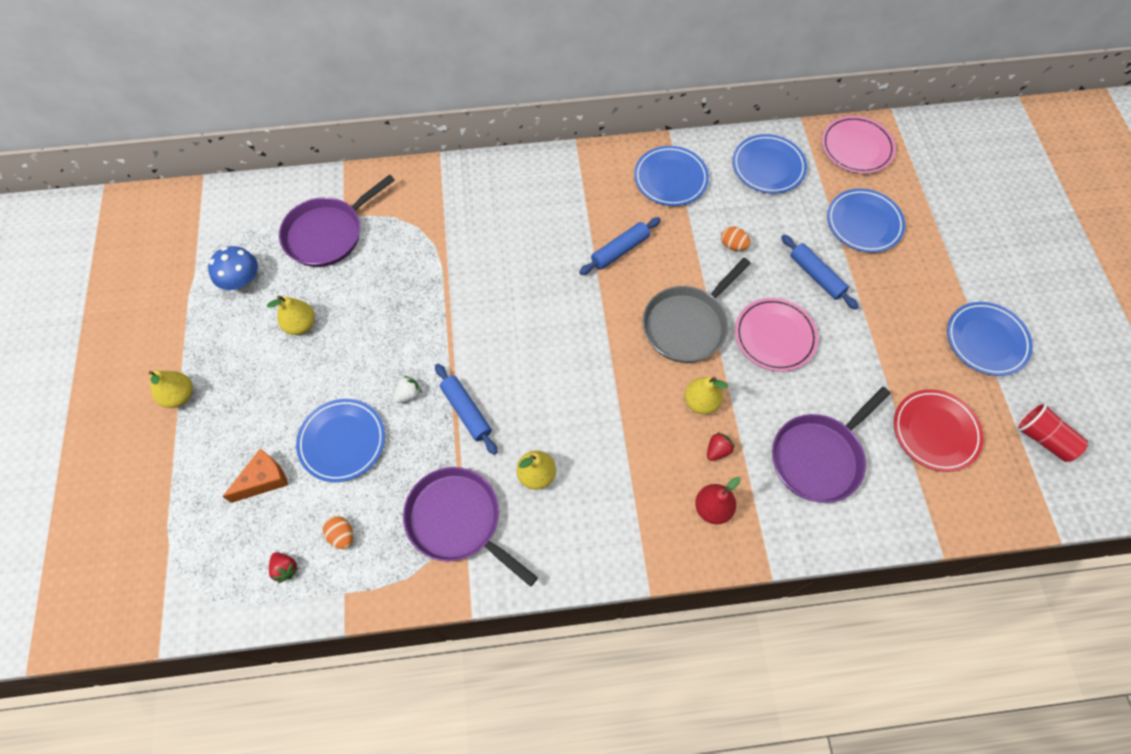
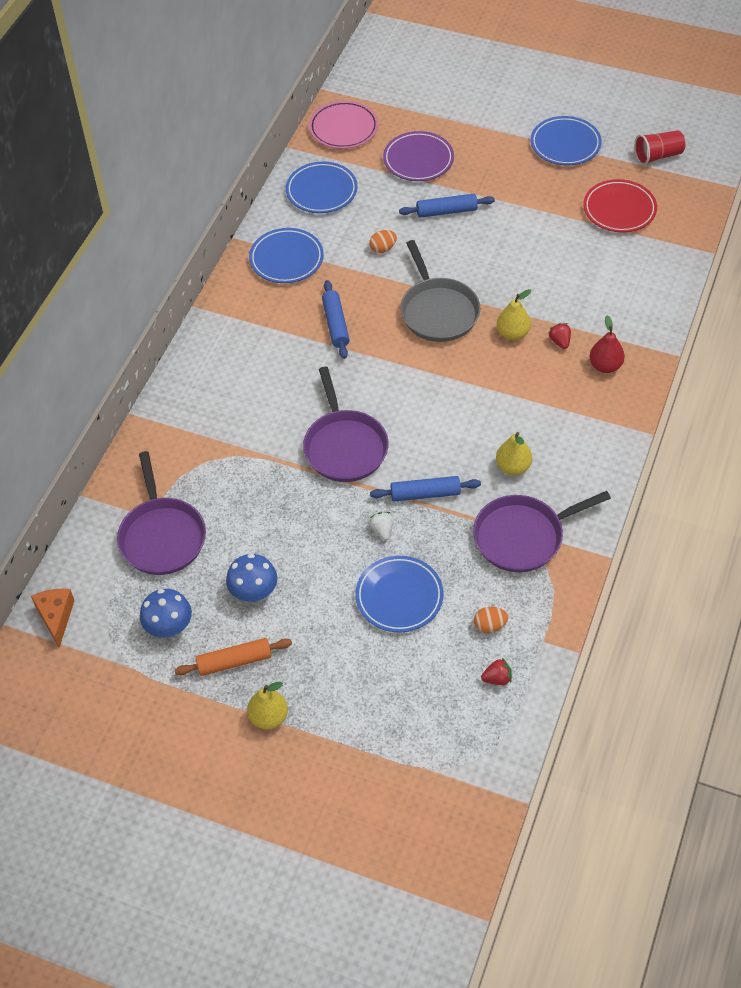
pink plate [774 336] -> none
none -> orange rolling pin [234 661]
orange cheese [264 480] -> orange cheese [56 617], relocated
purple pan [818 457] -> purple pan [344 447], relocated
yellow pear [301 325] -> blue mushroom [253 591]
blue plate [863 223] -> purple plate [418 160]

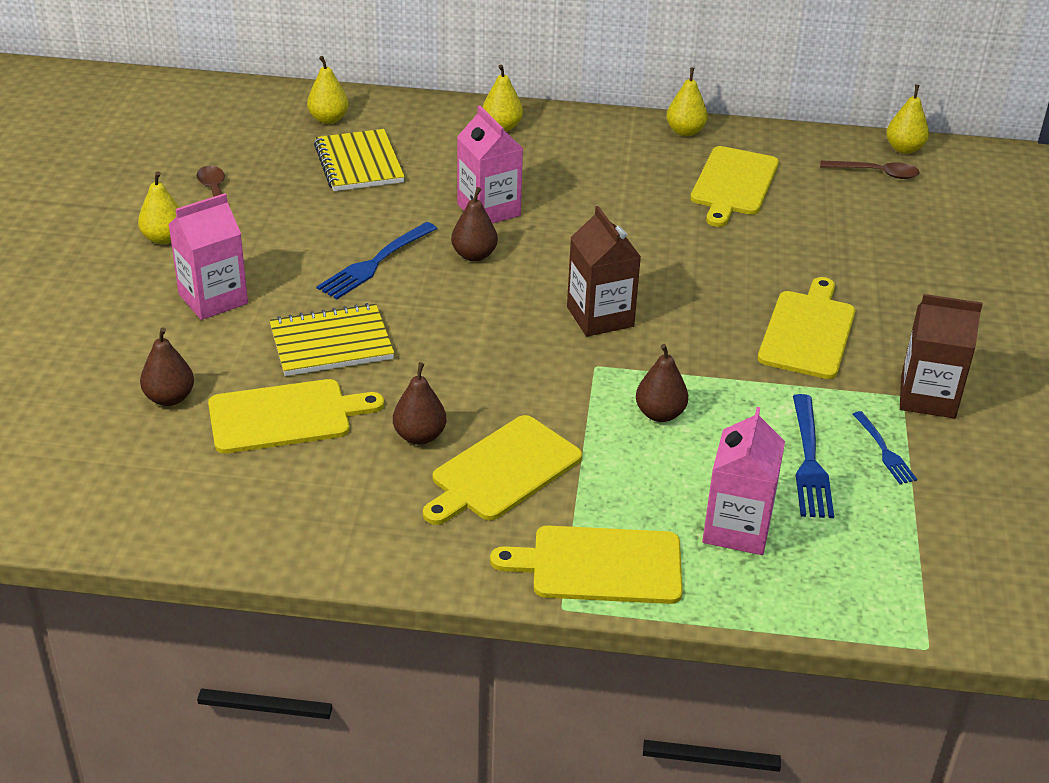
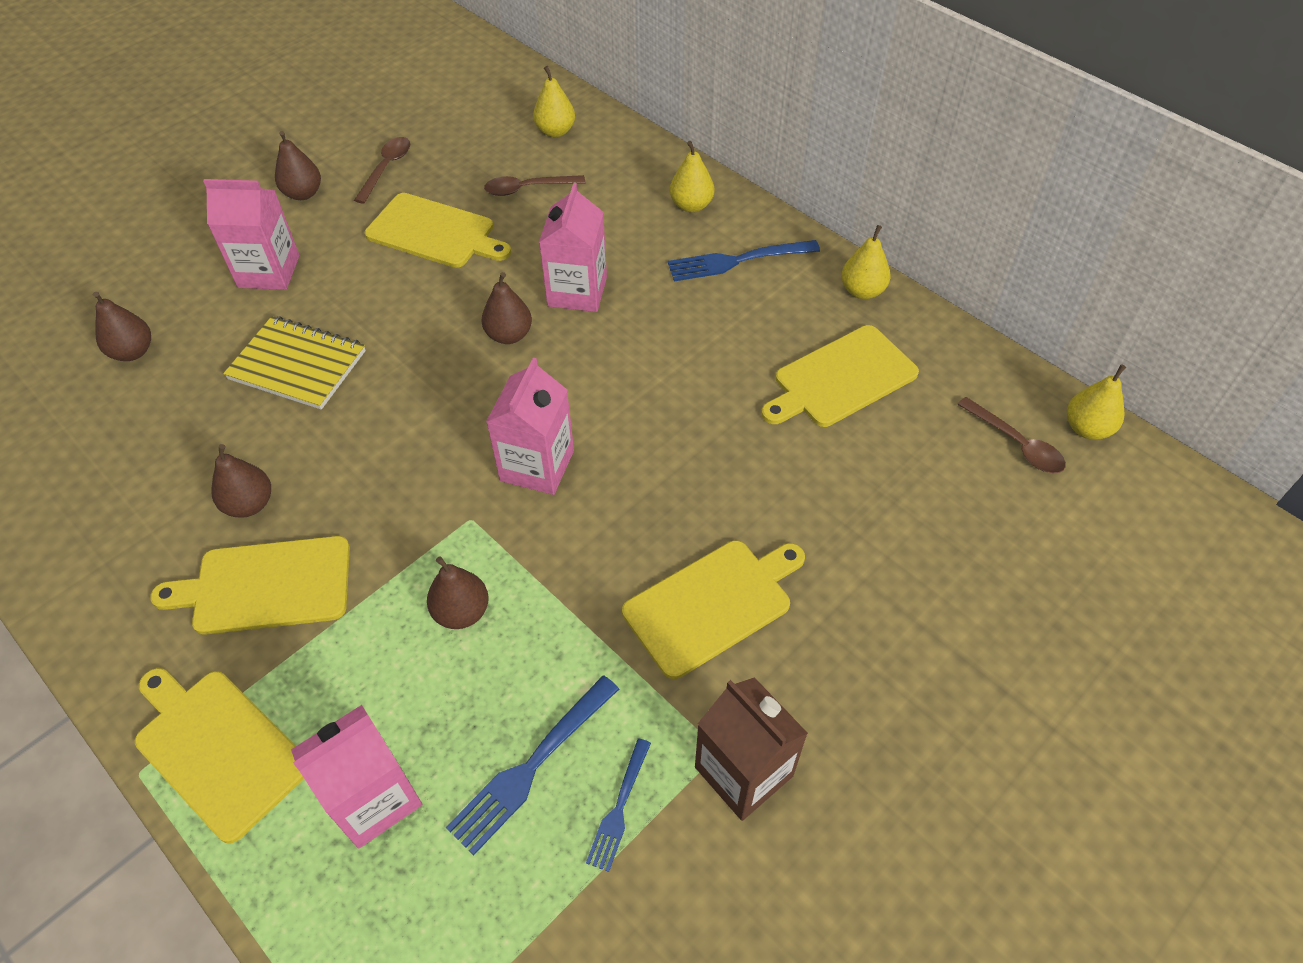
yellow cutting board [285 416] -> yellow cutting board [435 232], relocated
blue fork [375 263] -> blue fork [737 261], relocated
yellow notebook [358 163] -> brown spoon [527 189]
yellow pear [164 238] -> brown pear [303 193]
brown carton [600 317] -> pink carton [537 465]

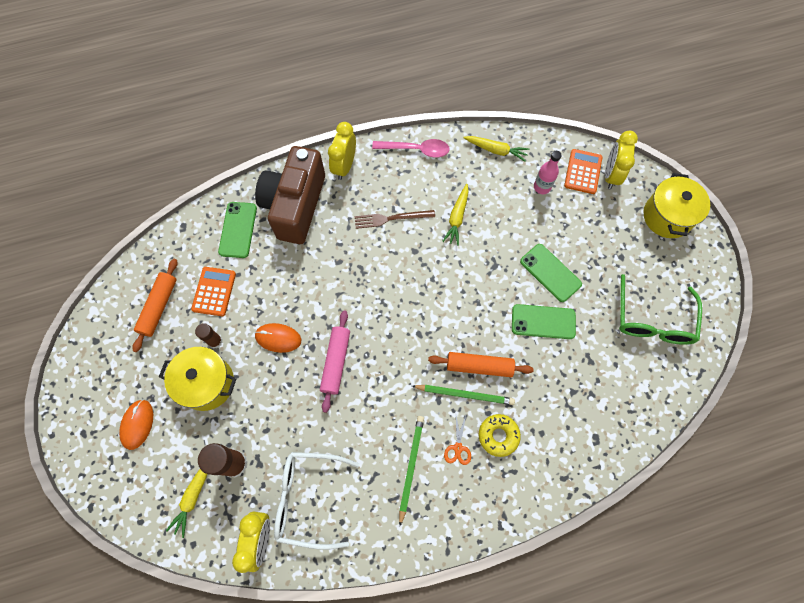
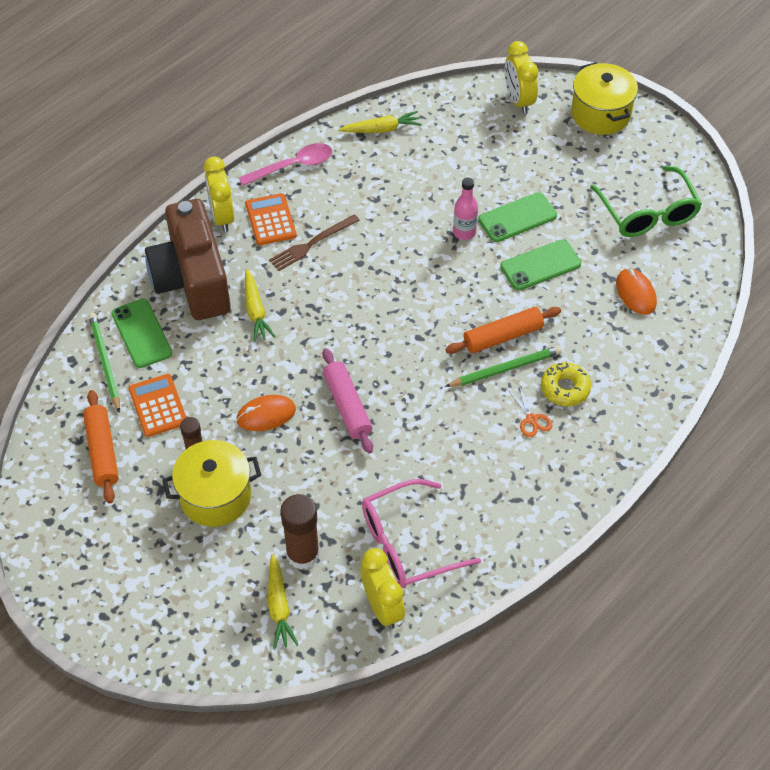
orange mouse [137 424] -> orange mouse [635 293], relocated
green pencil [411 467] -> green pencil [105 362], relocated
yellow carrot [457 217] -> yellow carrot [255 310], relocated
pink bottle [542 187] -> pink bottle [464 232], relocated
orange calculator [583 172] -> orange calculator [271 220], relocated
white glasses [308 498] -> pink glasses [407 544]
green phone [550 273] -> green phone [517 218], 45 degrees counterclockwise

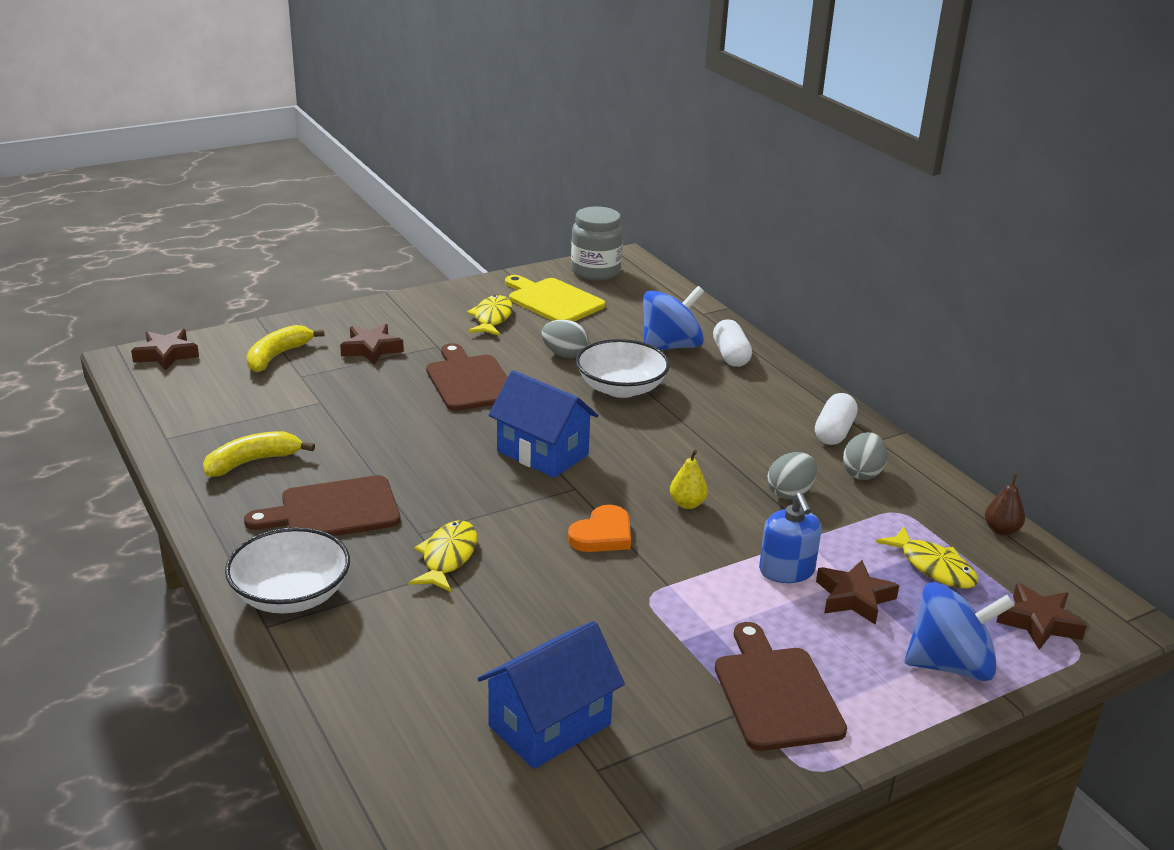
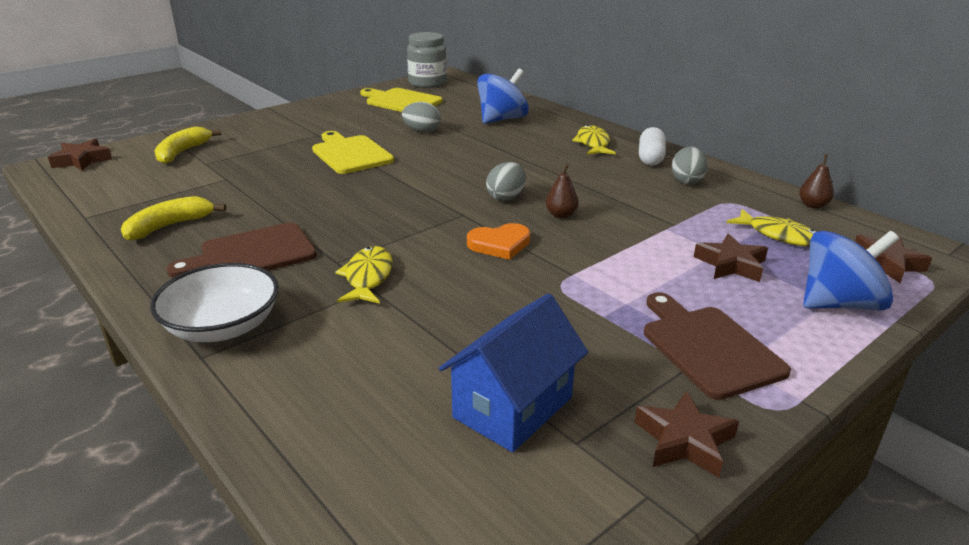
blue house [542 453] -> none
white bowl [621 388] -> none
white capsule [730 355] -> none
blue soap dispenser [786 570] -> none
brown star [371 349] -> brown star [684 440], relocated
yellow fish [492 318] -> yellow fish [593 143], relocated
grey egg [790 493] -> grey egg [506 197], relocated
brown cutting board [469 381] -> yellow cutting board [350 154]
yellow pear [687 504] -> brown pear [561 215]
orange heart [602 534] -> orange heart [499 244], 45 degrees clockwise

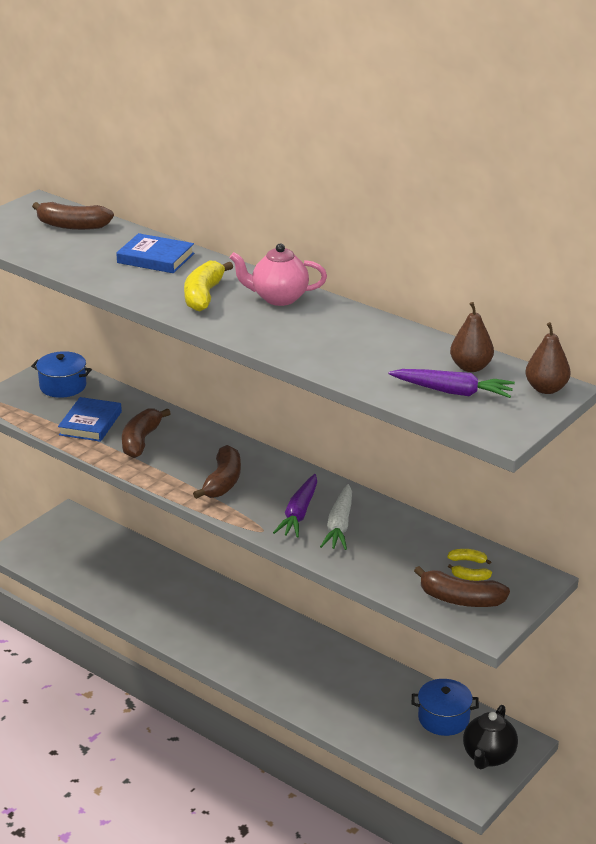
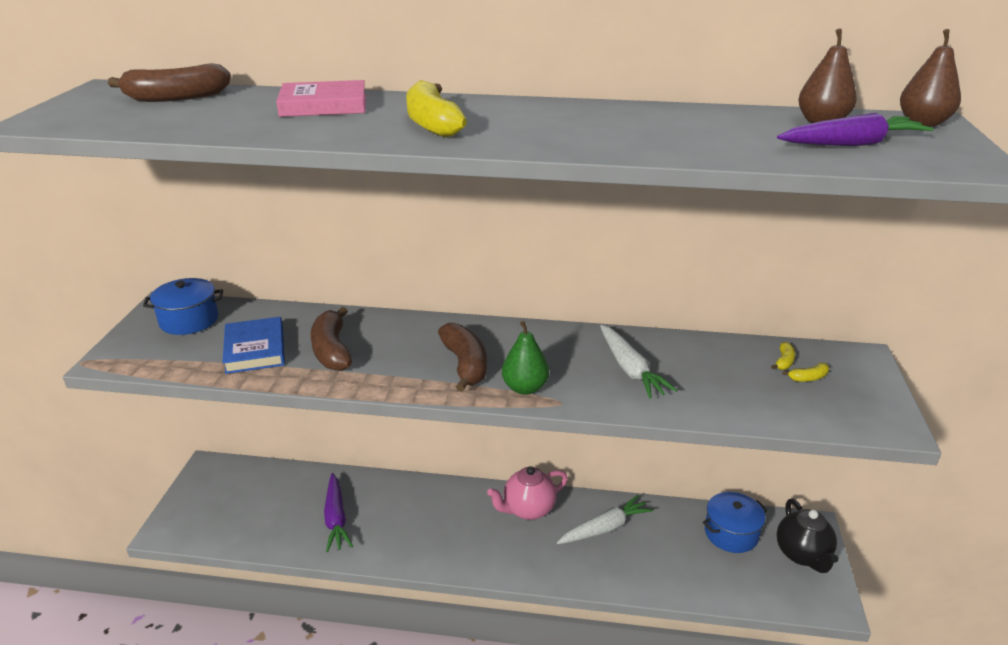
brown banana [460 599] -> none
none -> green pear [525 388]
none -> white carrot [605 528]
pink teapot [278 298] -> pink teapot [528 509], relocated
purple carrot [299 513] -> purple carrot [336 518], relocated
blue book [155 258] -> pink book [324 105]
yellow banana [468 560] -> yellow banana [784 361], 135 degrees clockwise

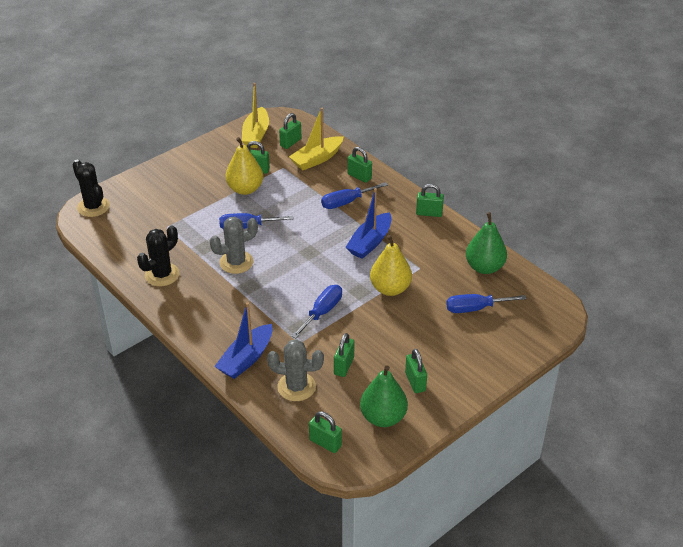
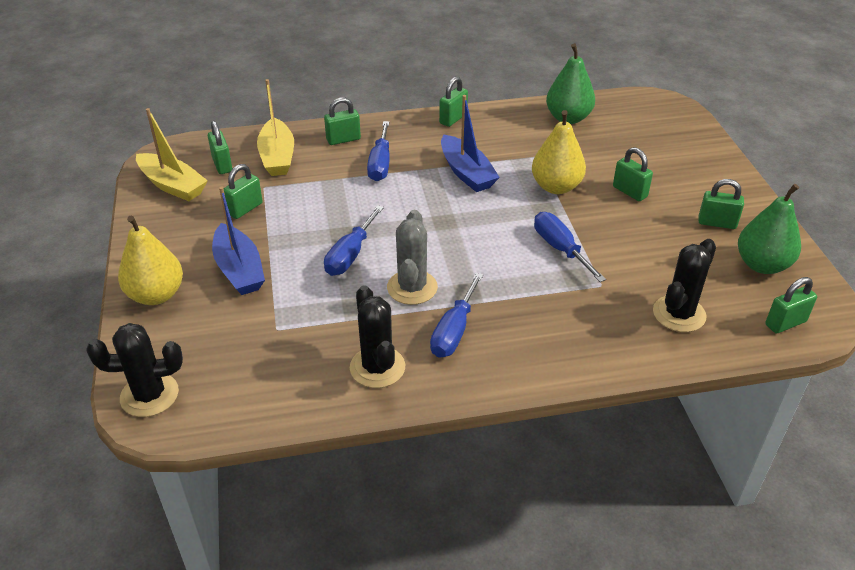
blue boat [246 359] -> blue boat [239 270], relocated
yellow pear [245 189] -> yellow pear [156 295], relocated
green padlock [344 366] -> green padlock [629 192], relocated
blue screwdriver [475 308] -> blue screwdriver [454 331], relocated
grey cactus [296 387] -> black cactus [679 314]

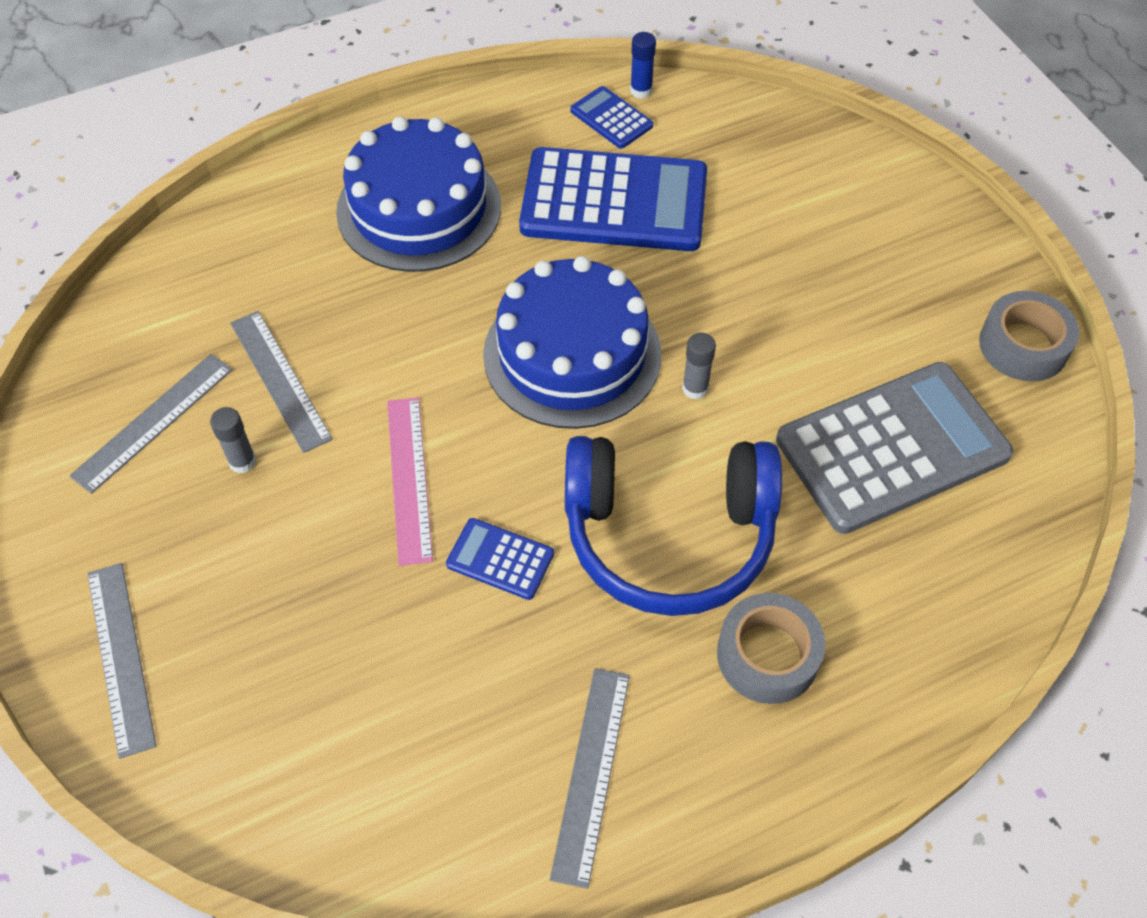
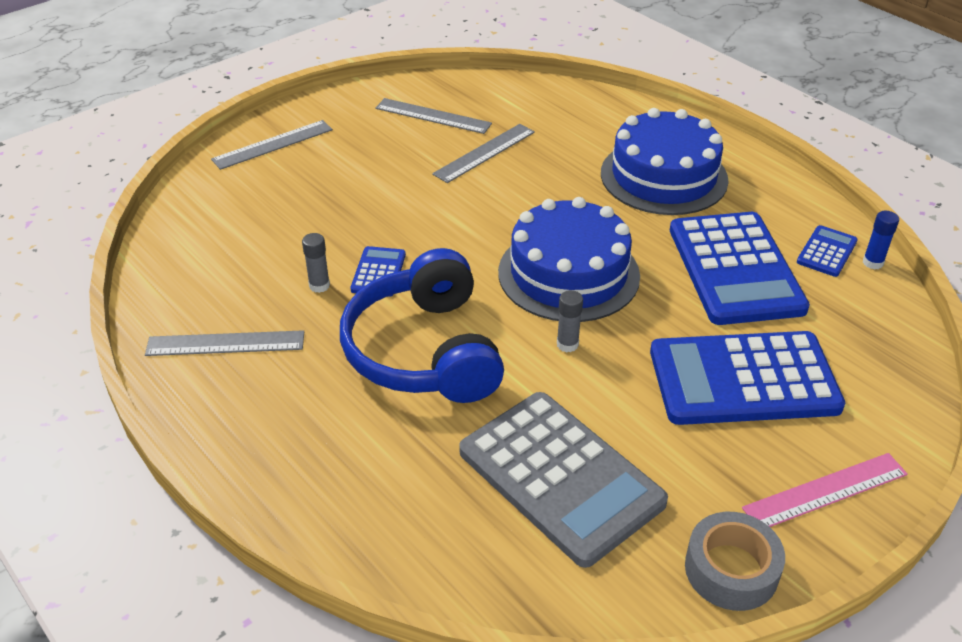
grey tape [767 655] -> none
none -> blue calculator [743 379]
grey glue stick [242 462] -> grey glue stick [319 286], relocated
pink ruler [409 478] -> pink ruler [825 491], relocated

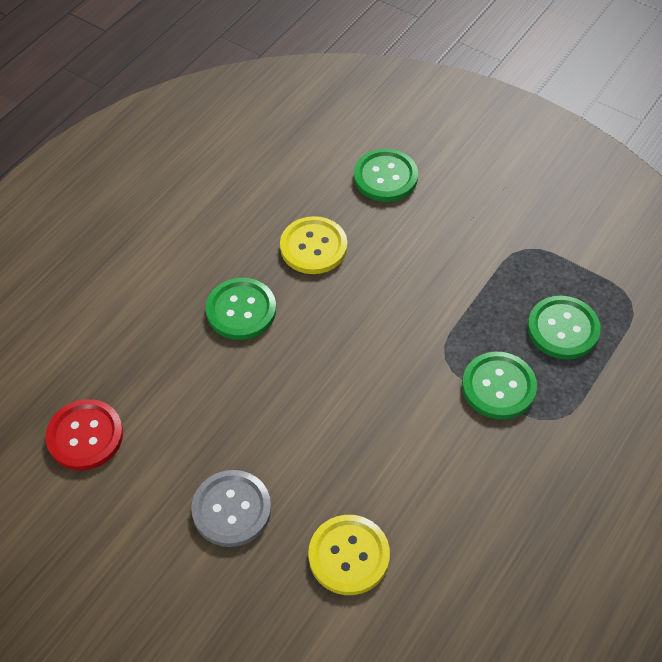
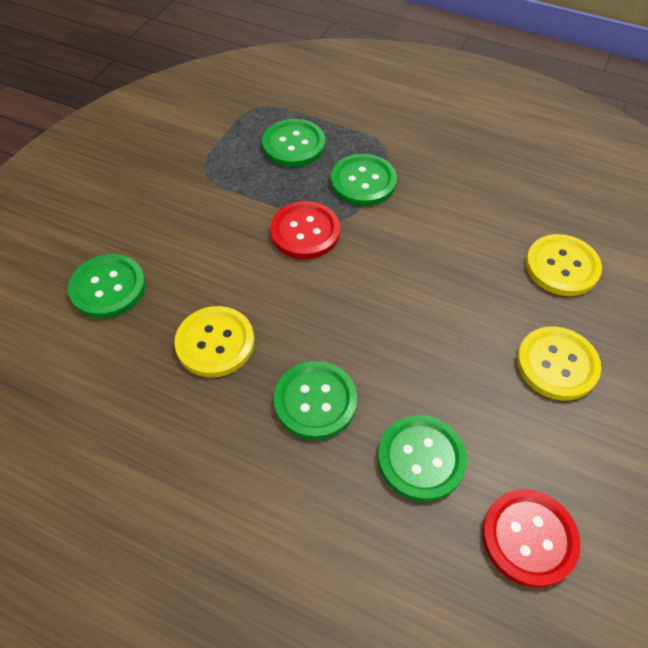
none -> red button [305 232]
none -> green button [421 458]
grey button [231 509] -> yellow button [557 364]

